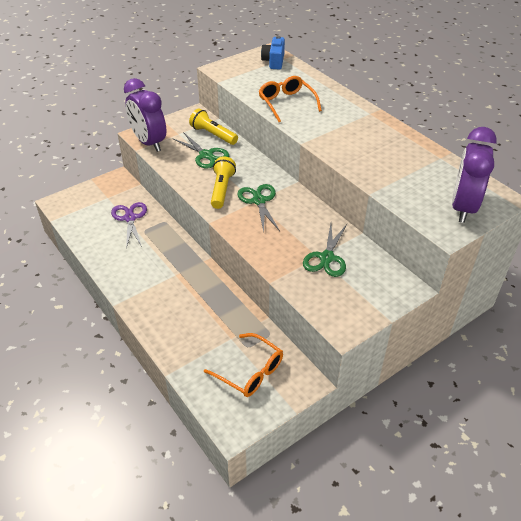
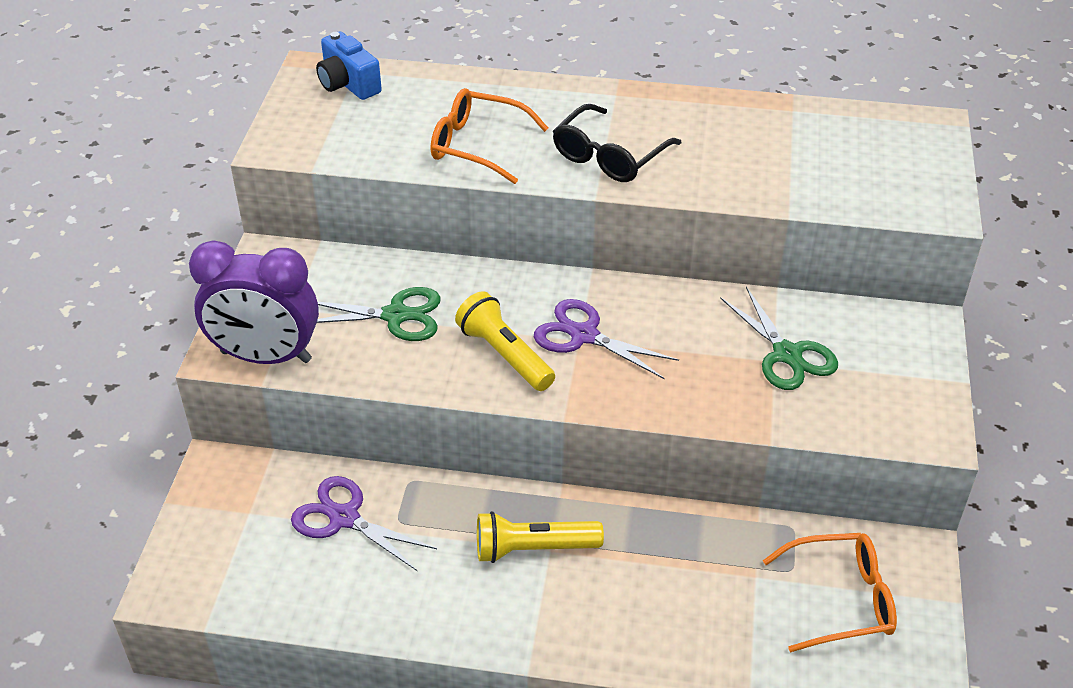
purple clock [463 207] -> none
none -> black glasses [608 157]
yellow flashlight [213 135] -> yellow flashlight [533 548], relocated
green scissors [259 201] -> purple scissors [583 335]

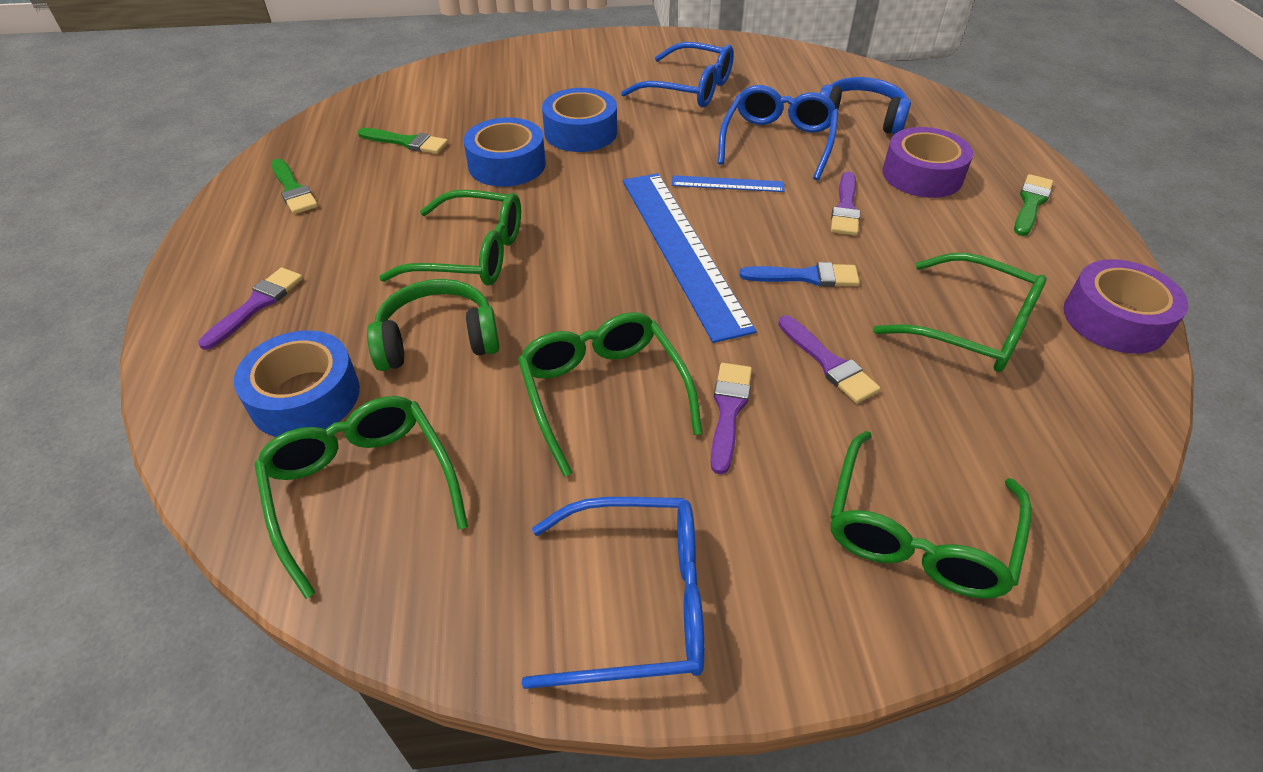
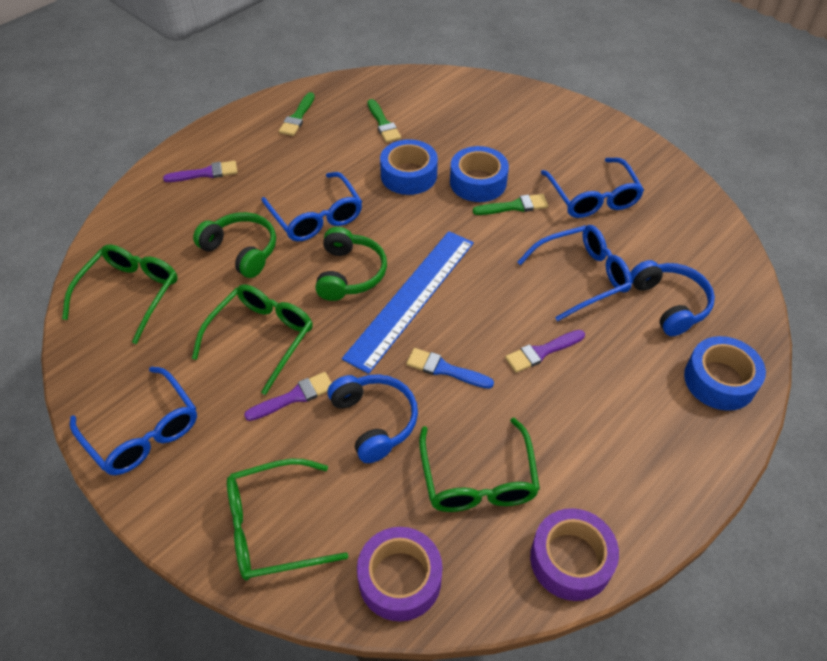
blue ruler [727 184] -> none
none -> green headphones [349 273]
blue tape [305 397] -> blue tape [719 380], relocated
purple tape [922 175] -> purple tape [400 579], relocated
green brush [1031 203] -> green brush [514 206], relocated
purple brush [828 363] -> blue headphones [374 421]
green glasses [471 254] -> blue glasses [316 216]
blue brush [806 277] -> blue brush [445 369], 150 degrees clockwise

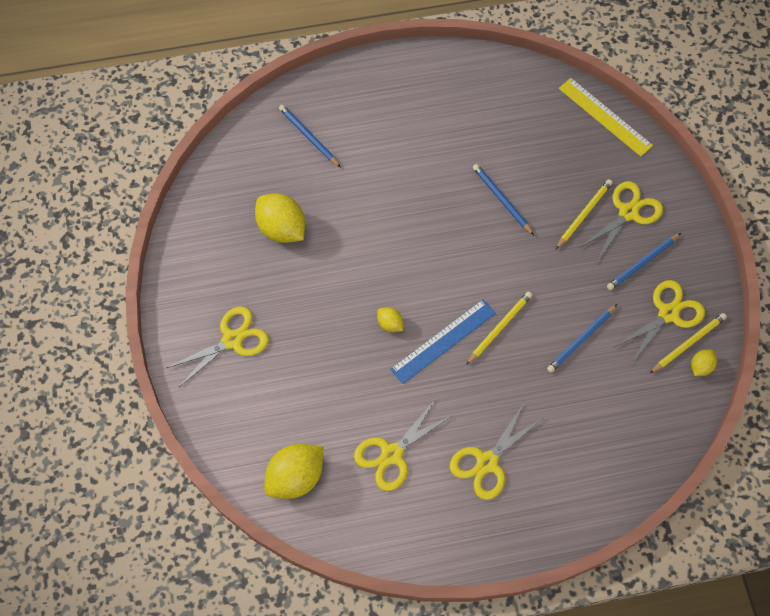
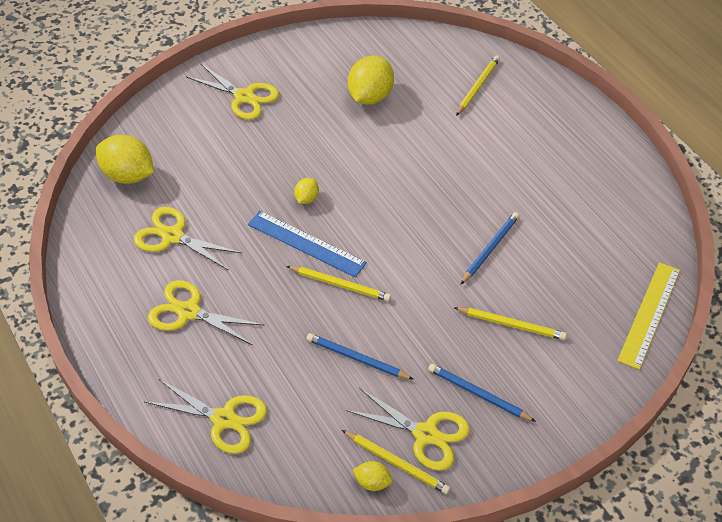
yellow scissors [628 213] -> yellow scissors [224 419], relocated
blue pencil [308 136] -> yellow pencil [477 86]

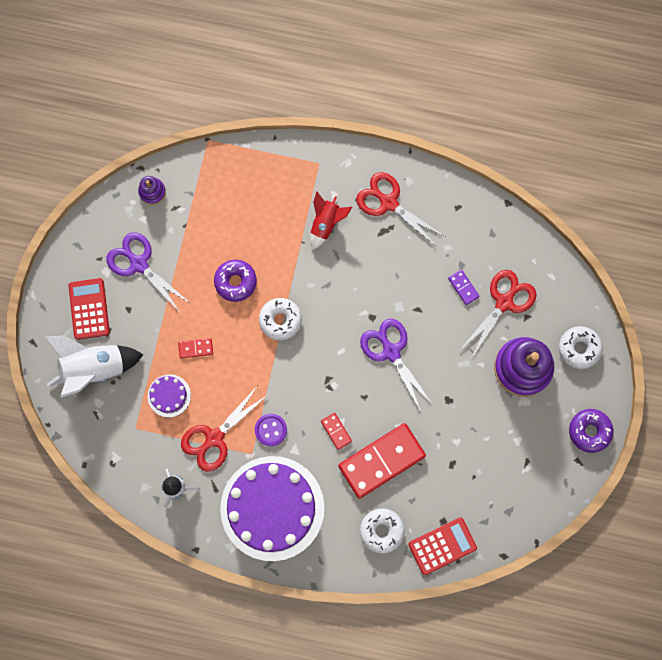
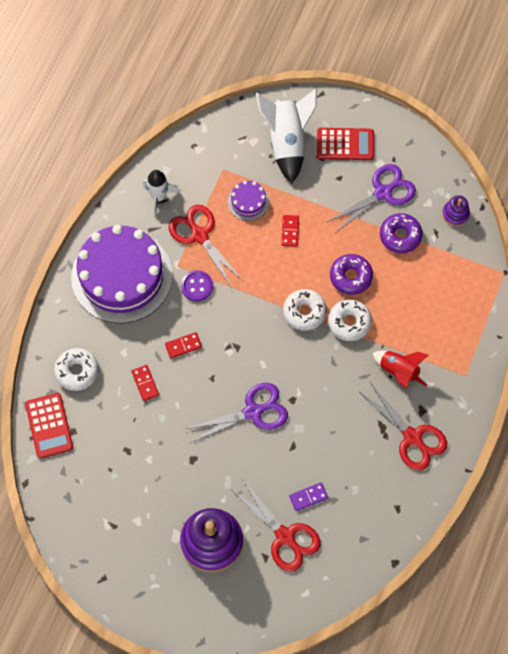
white donut [579 348] -> white donut [349 322], relocated
purple donut [589 431] -> purple donut [400 236], relocated
red scissors [388 202] -> red scissors [412 437], 90 degrees clockwise
red domino [381 461] -> red domino [145 383], x0.42

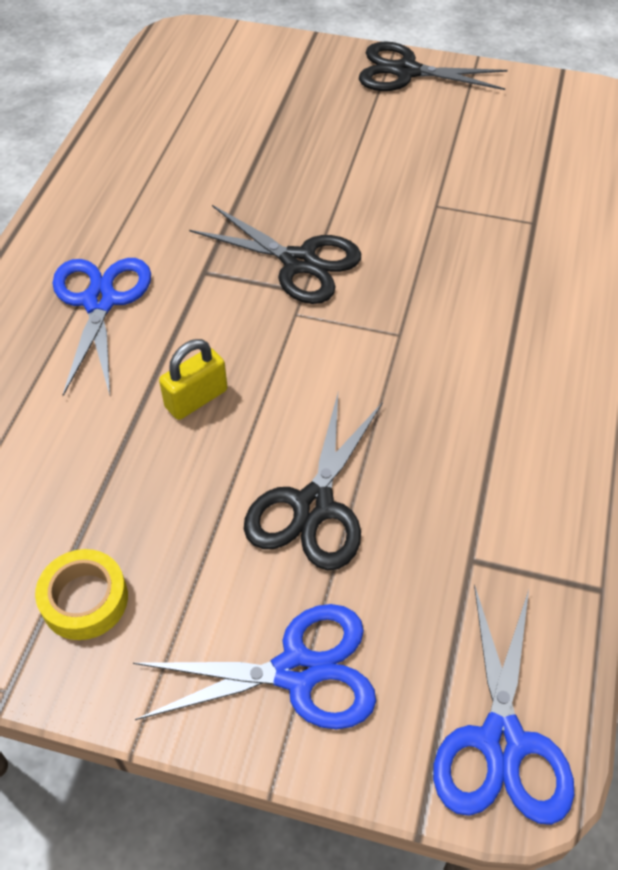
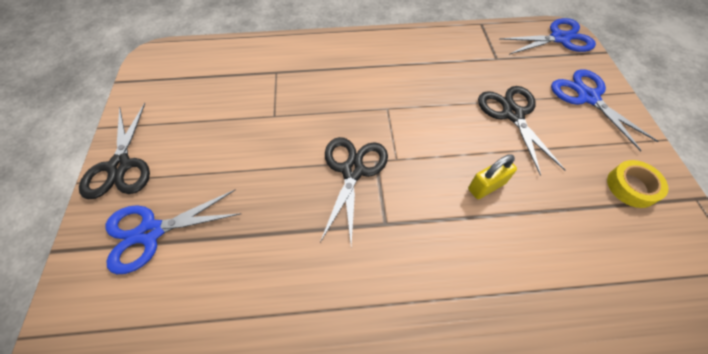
blue scissors [100 301] -> blue scissors [150 232], relocated
yellow padlock [196 399] -> yellow padlock [486 186], 60 degrees counterclockwise
black scissors [313 507] -> black scissors [512 114], 105 degrees counterclockwise

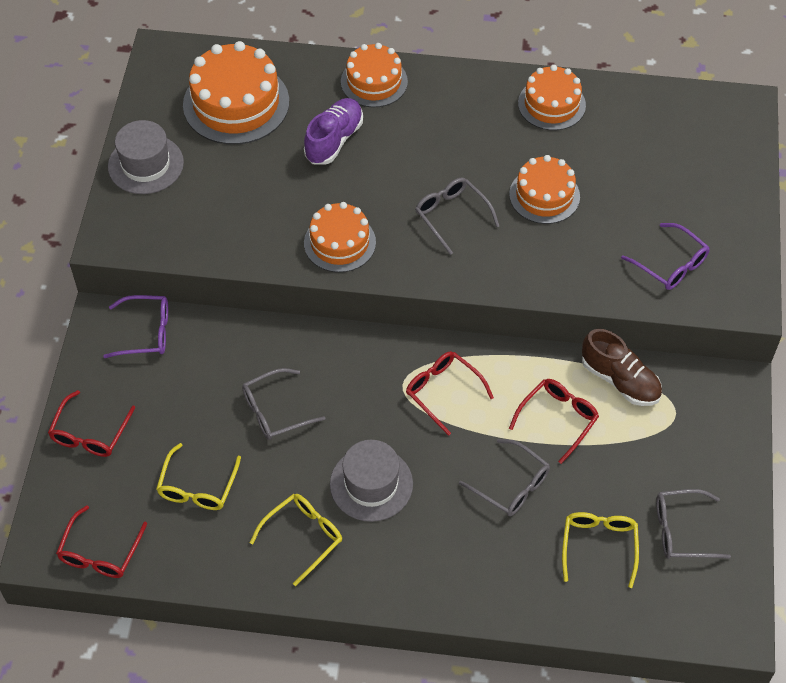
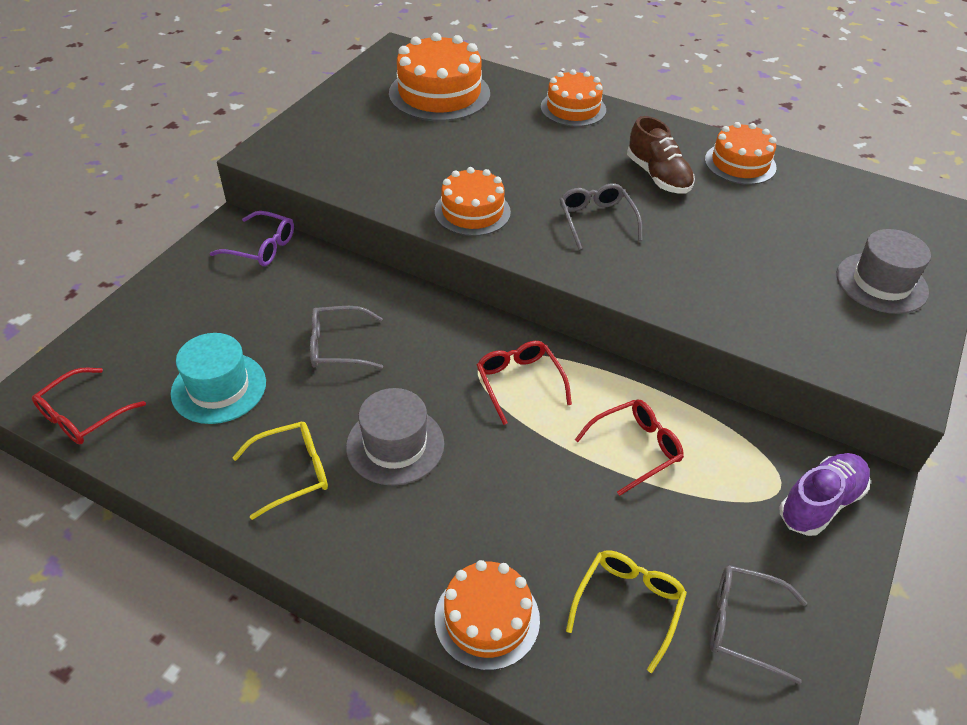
red glasses [90 433] -> none
grey glasses [511 485] -> none
purple glasses [670 264] -> none
grey hat [145 164] -> grey hat [881 283], relocated
purple shoe [334 140] -> purple shoe [820 503], relocated
orange cake [544 195] -> orange cake [487 619], relocated
brown shoe [620 380] -> brown shoe [658 176], relocated
yellow glasses [198 486] -> turquoise hat [219 388]

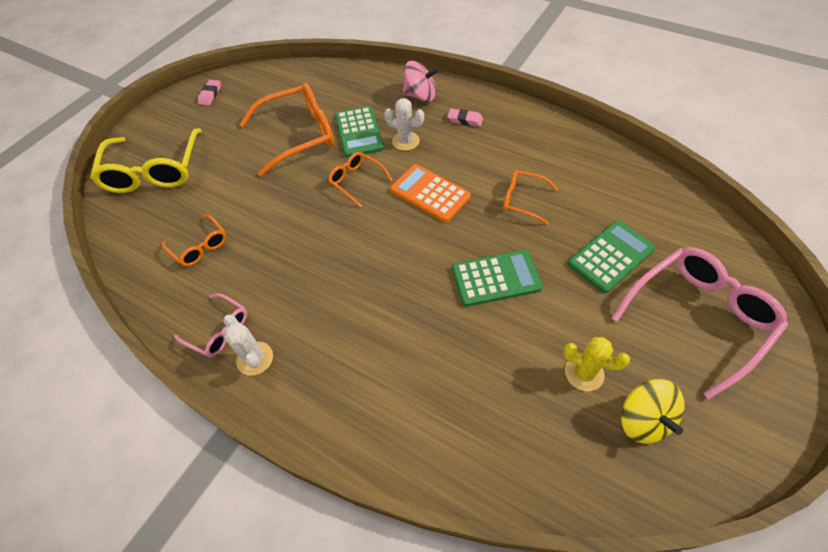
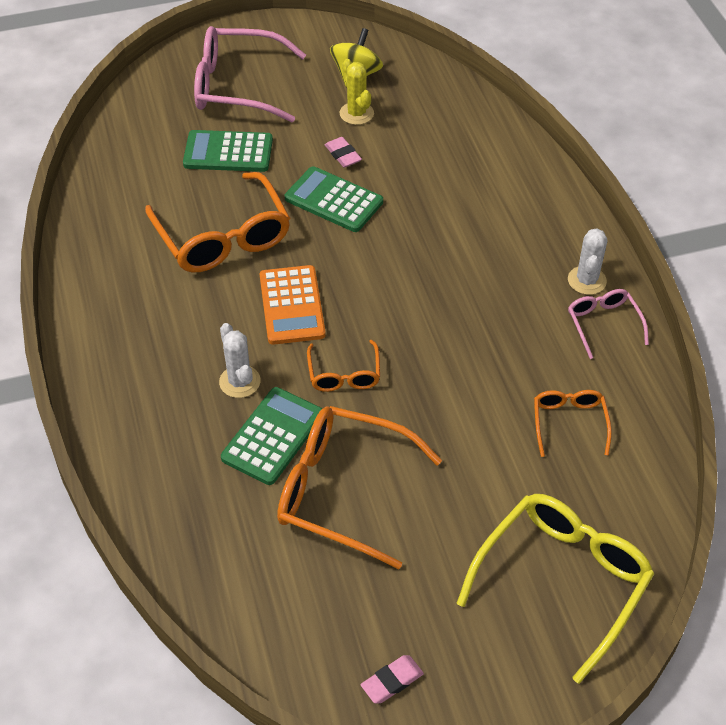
pink spinning top [420 96] -> none
pink eraser [465 120] -> pink eraser [343 155], relocated
orange glasses [522 200] -> orange glasses [223 237], x1.92

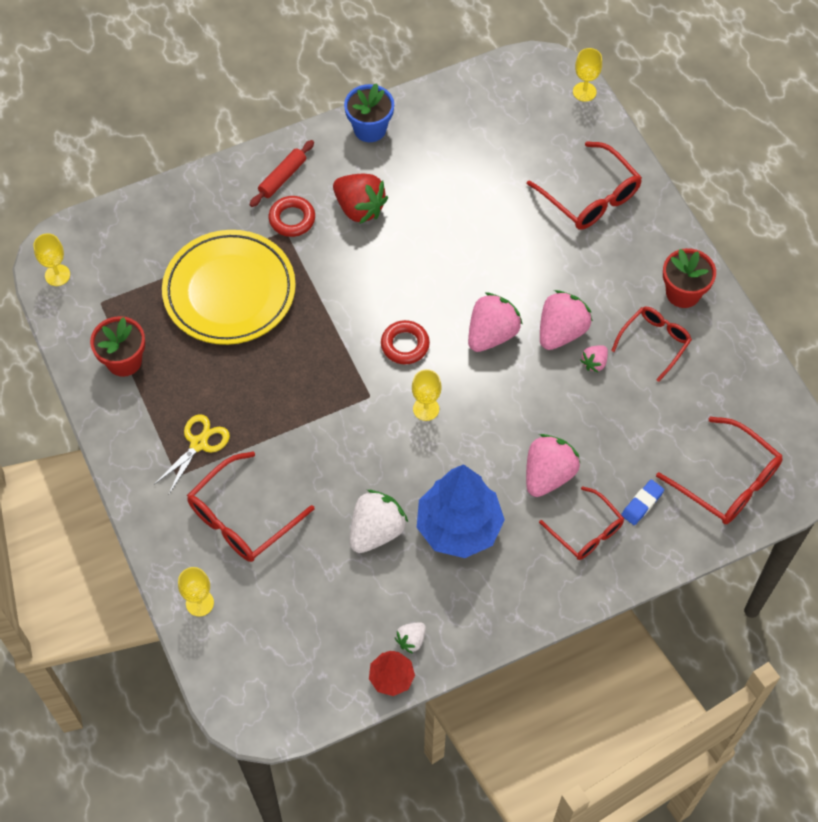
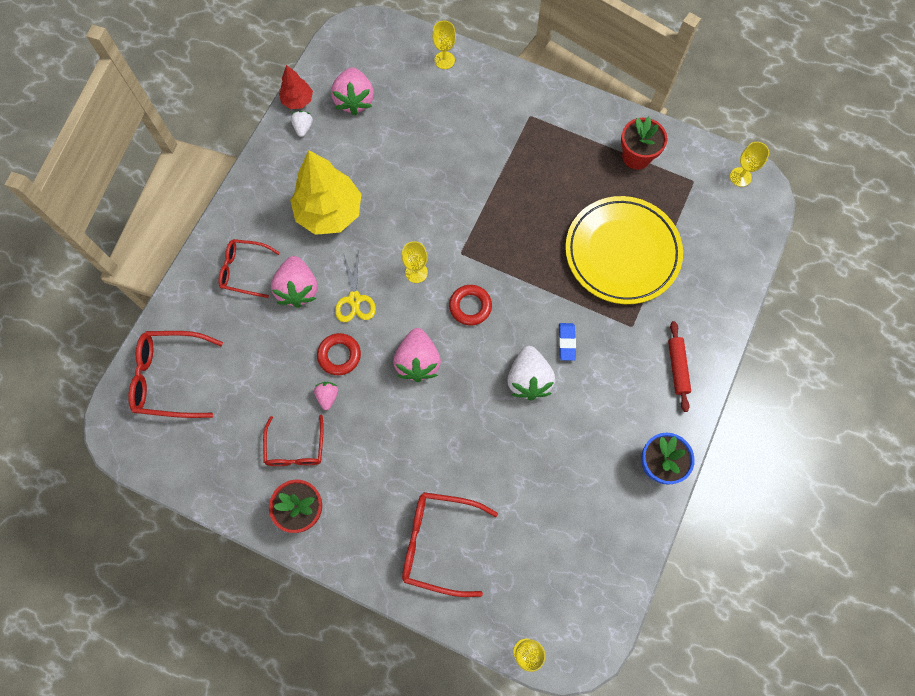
red glasses [241 519] -> none
red strawberry [359 208] -> none
yellow scissors [198 443] -> yellow scissors [354 299], relocated
red ring [292 219] -> red ring [339 355], relocated
white strawberry [376 531] -> white strawberry [528 379], relocated
pink strawberry [561 332] -> pink strawberry [354 100], relocated
blue eraser [642 504] -> blue eraser [566 342], relocated
blue tree [459 527] -> yellow tree [329 212]

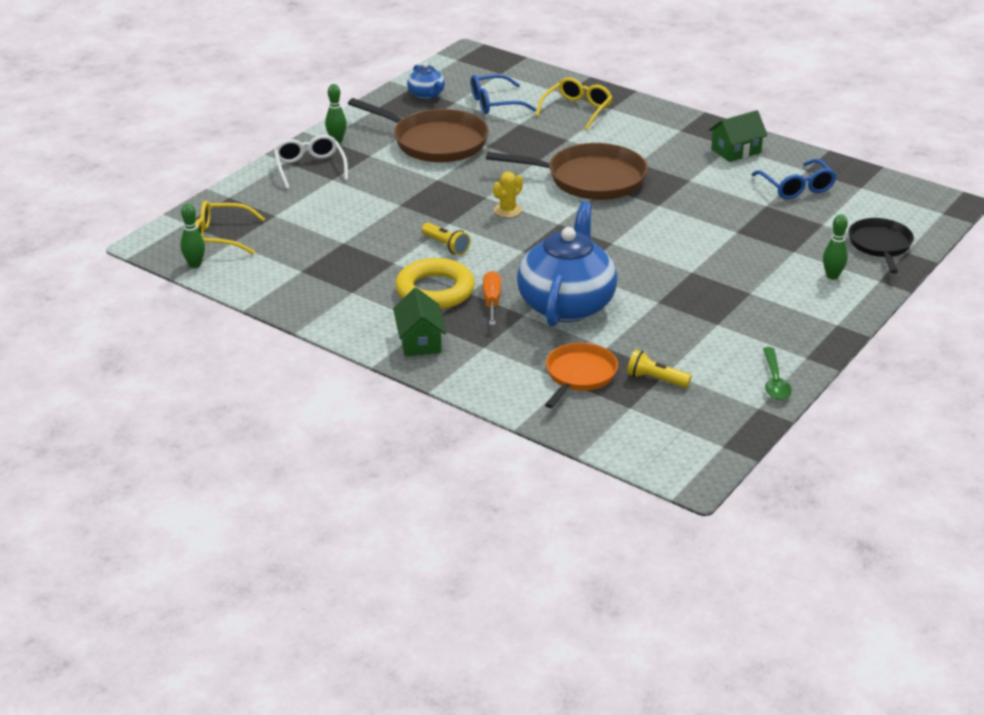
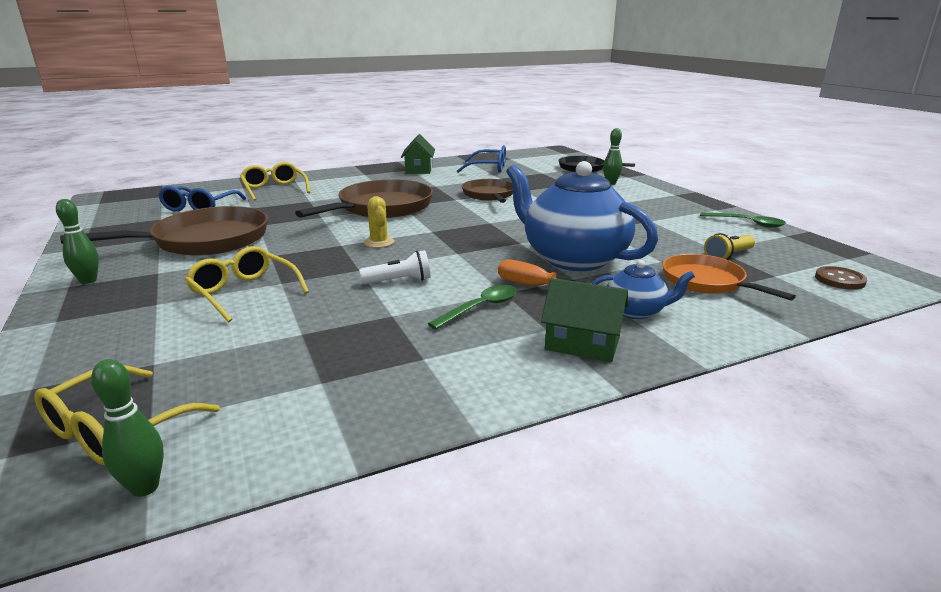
white glasses [310 168] -> none
none -> yellow glasses [244 292]
none -> brown pan [489 195]
none -> brown button [839 280]
blue teapot [426 95] -> blue teapot [636 311], relocated
yellow ring [435 290] -> green spoon [480 308]
yellow flashlight [446 246] -> white flashlight [399 281]

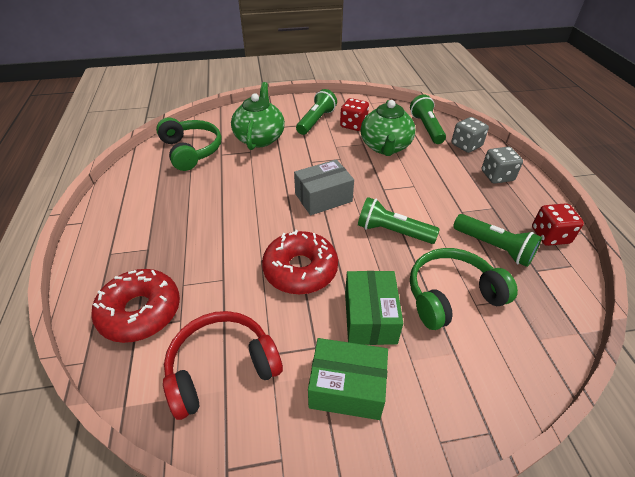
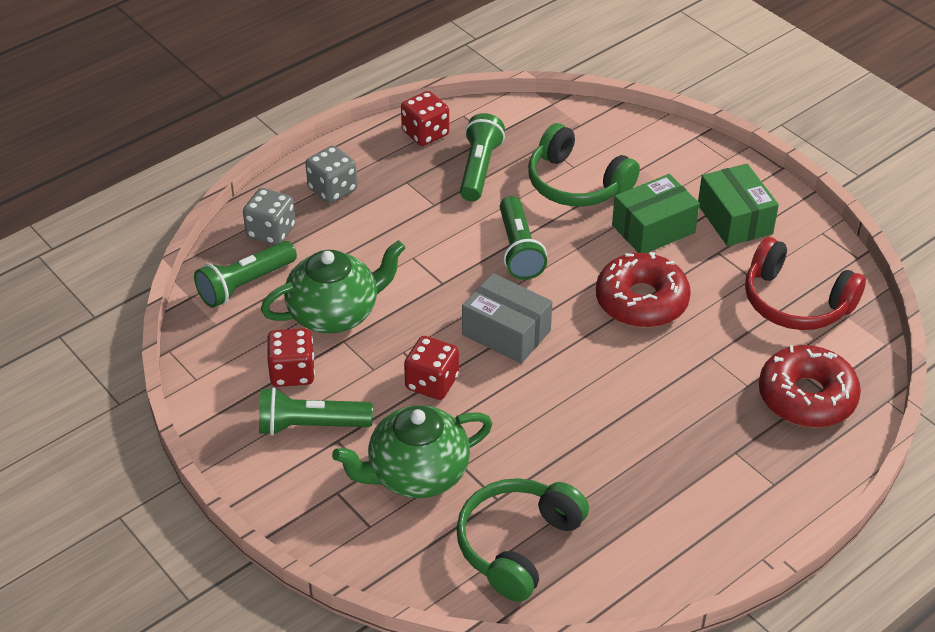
none -> red dice [432 383]

